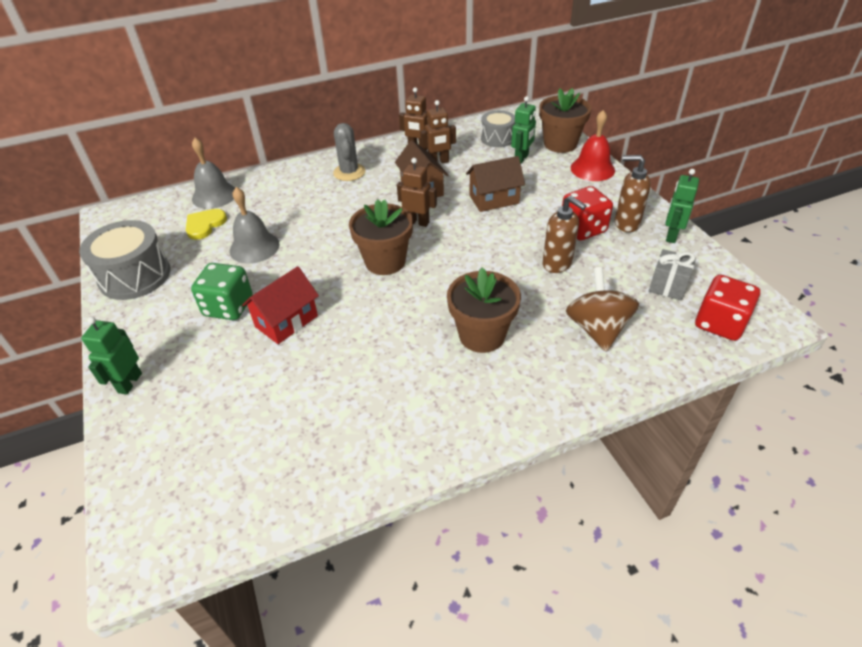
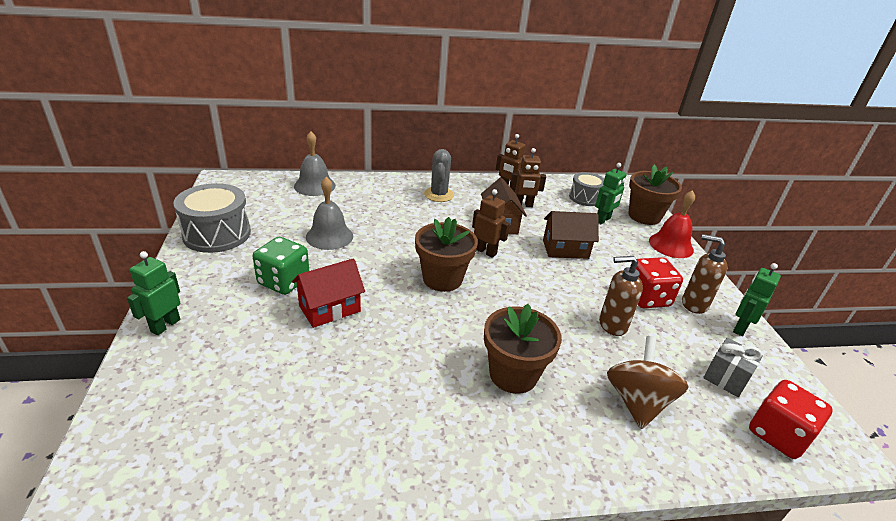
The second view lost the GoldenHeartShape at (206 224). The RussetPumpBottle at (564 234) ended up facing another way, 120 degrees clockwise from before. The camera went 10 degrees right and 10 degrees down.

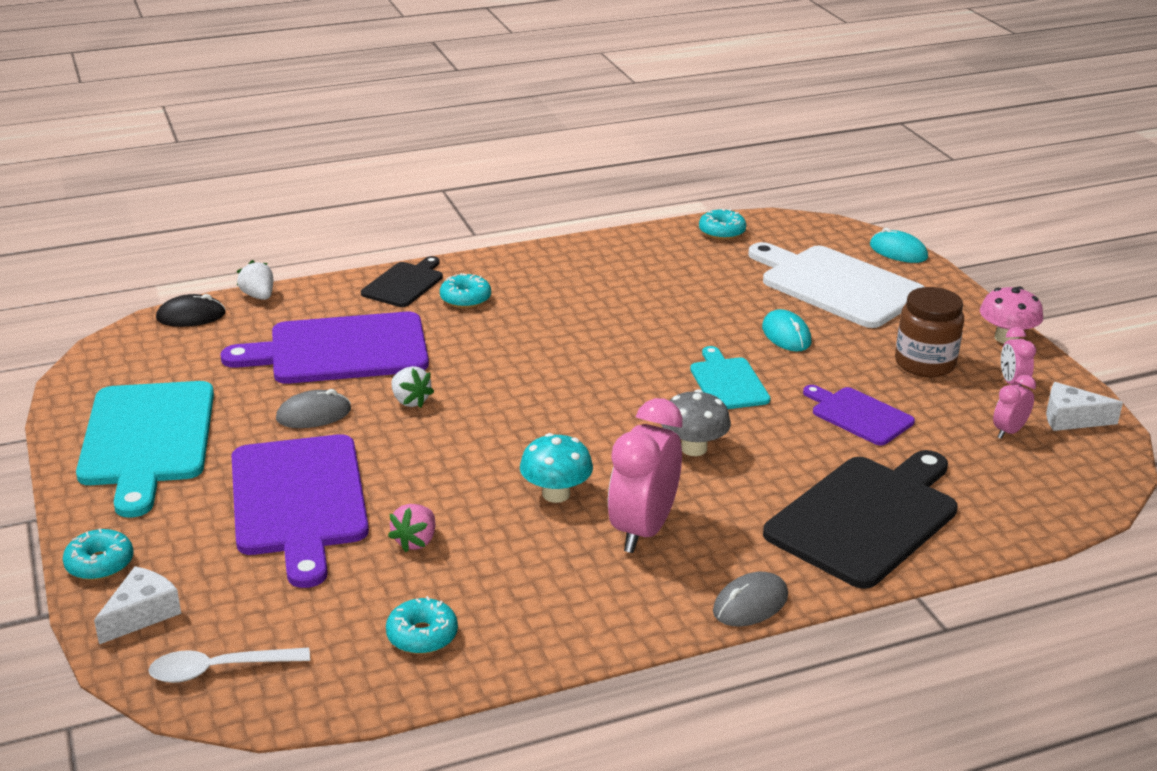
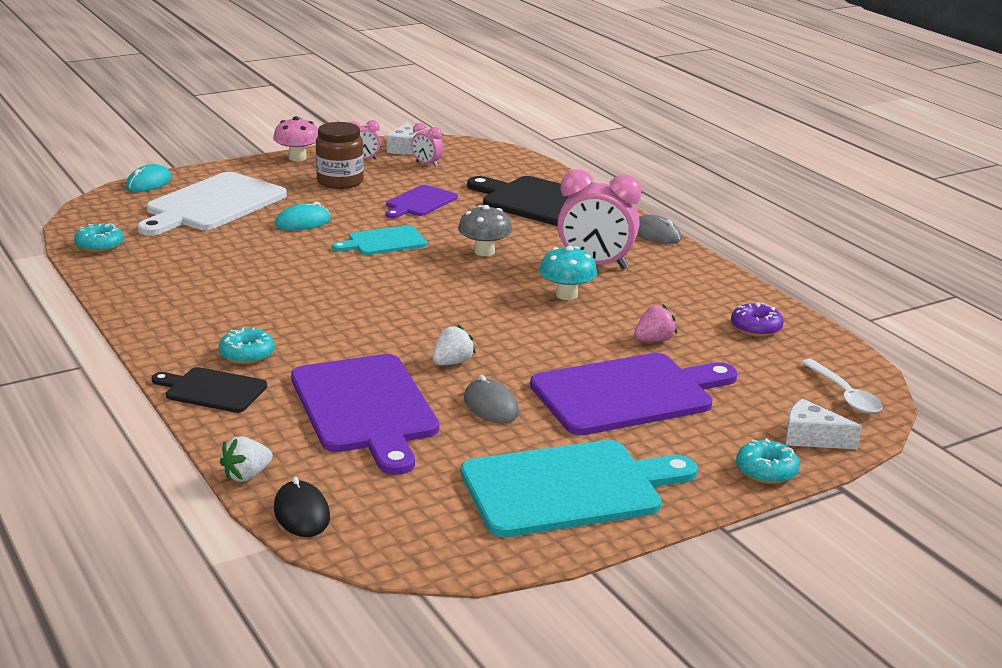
What was the TealDonut at (422 625) turned into the RoyalPurpleDonut at (757 319). The PinkBerry at (411 528) ended up facing another way, 45 degrees counterclockwise from before. The camera went 100 degrees left and 5 degrees down.

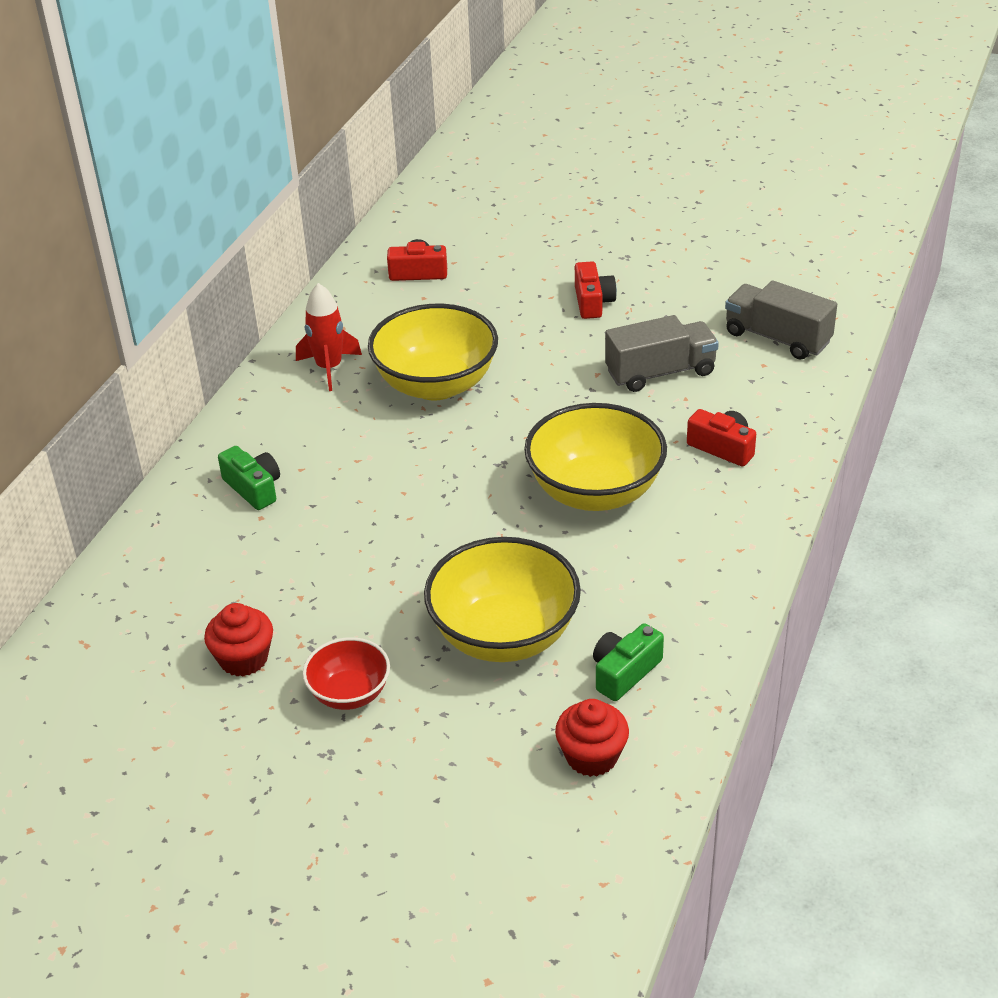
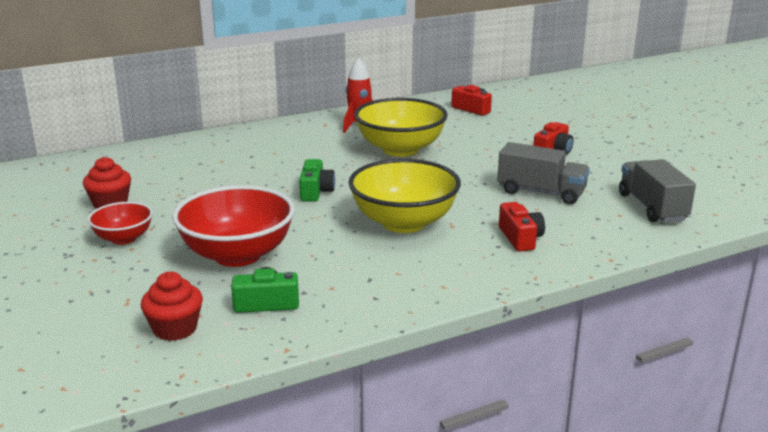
The GreenCompactCamera ended up elsewhere, having gone from (249 478) to (317 180). What was the GoldenBowl at (502 599) turned into the CrimsonBowl at (233 226). The camera went 40 degrees right and 15 degrees down.

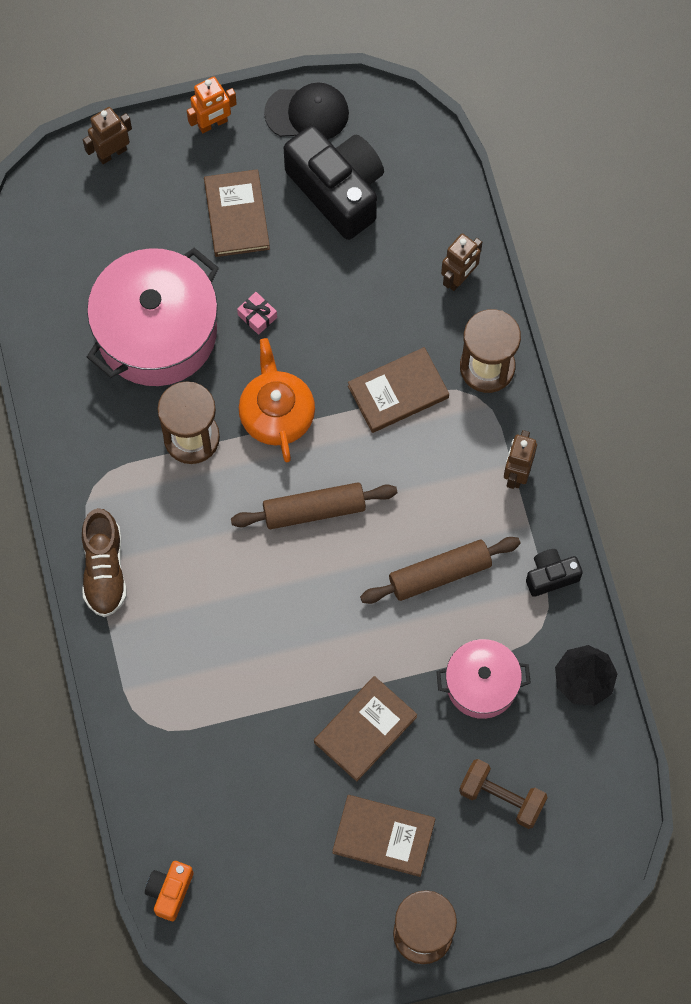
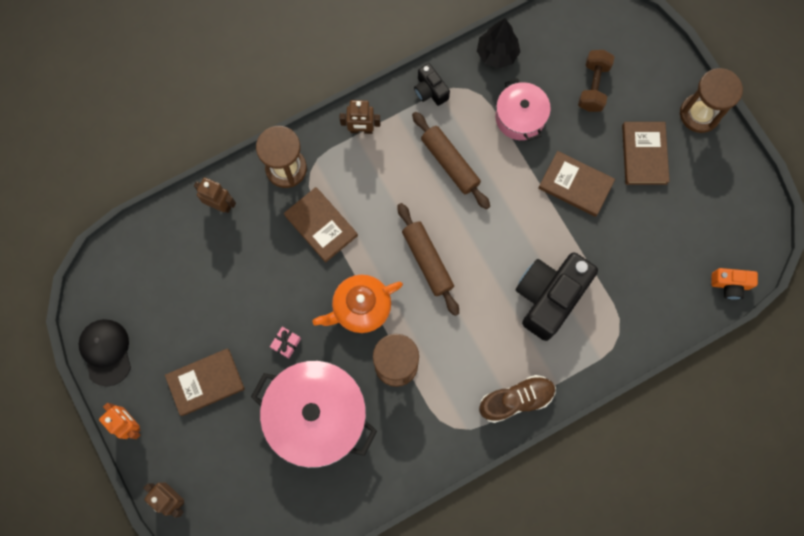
The BlackCompactCamera ended up elsewhere, having gone from (334 182) to (557 296). The camera went 105 degrees left and 5 degrees up.

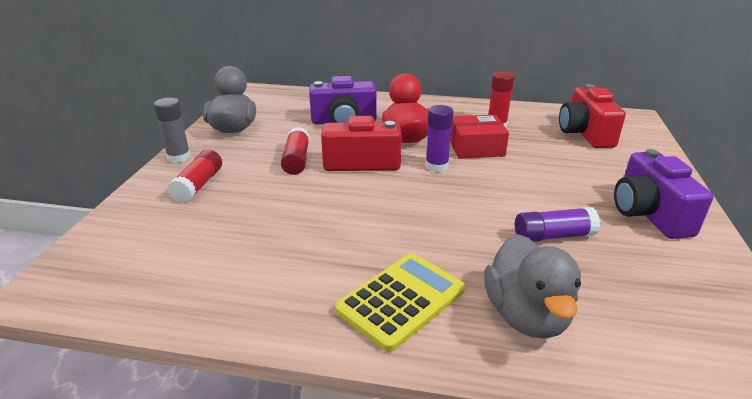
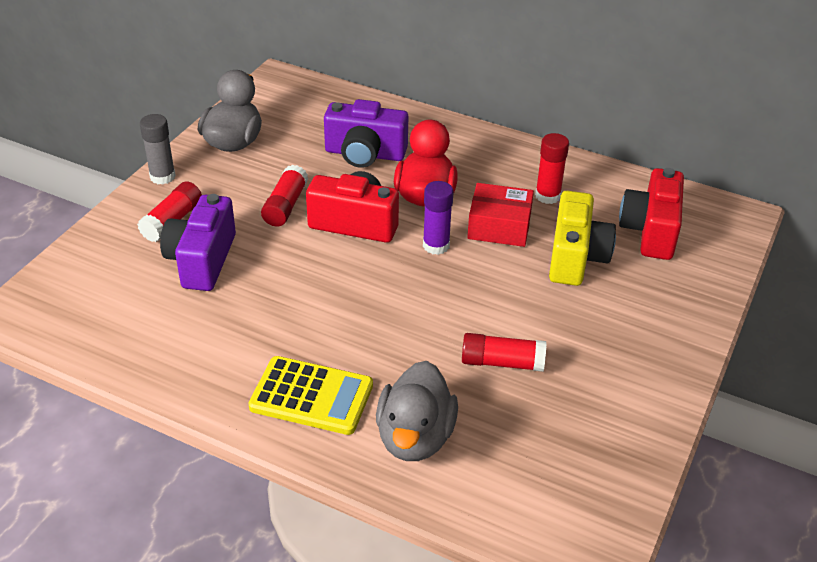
The GoldenAddingMachine at (400 302) ended up facing another way, 45 degrees clockwise from before. What was the RoyalPurpleGlueStick at (557 224) turned into the CrimsonGlueStick at (504 352). The RoyalPurpleCompactCamera ended up elsewhere, having gone from (663 194) to (198 242). The second view gained the GoldenCompactCamera at (582 238). The camera went 15 degrees right and 10 degrees up.

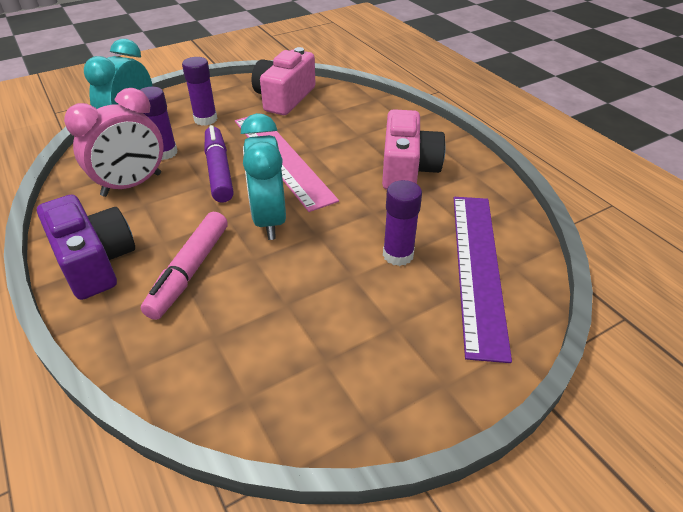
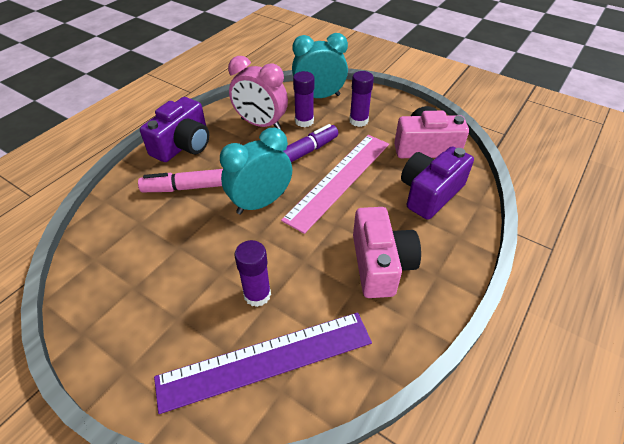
The PinkCompactCamera at (414 149) ended up facing another way, 75 degrees counterclockwise from before. The second view gained the RoyalPurpleCompactCamera at (437 183). The camera went 65 degrees right and 5 degrees up.

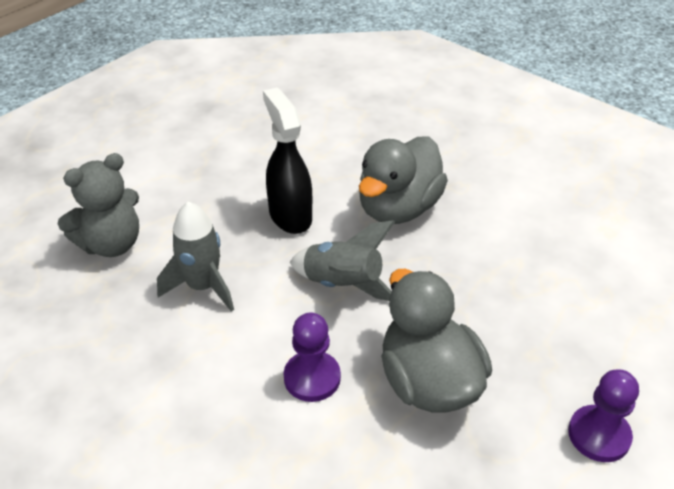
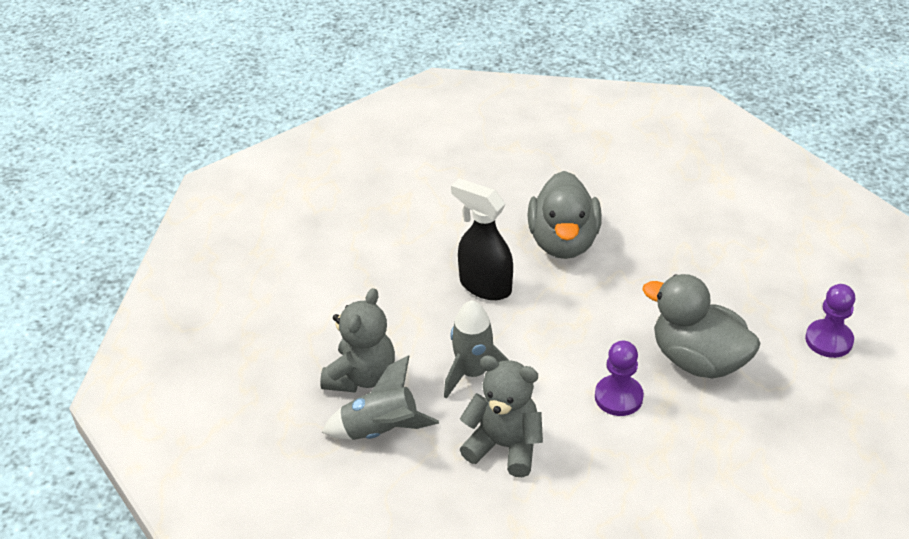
The AshGreyRocket ended up elsewhere, having gone from (342 260) to (380 397). The second view gained the AshGreyTeddyBear at (501 416). The camera went 30 degrees left and 0 degrees up.

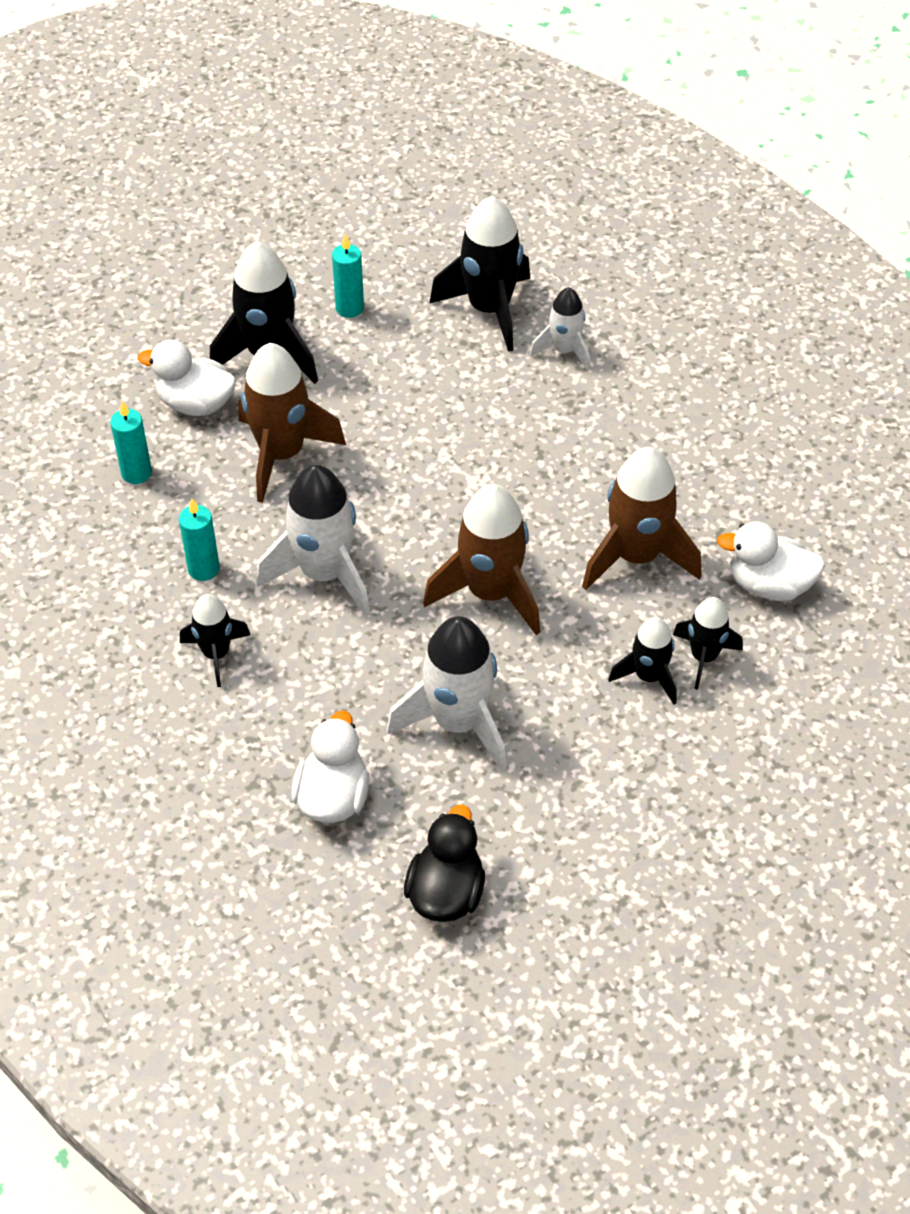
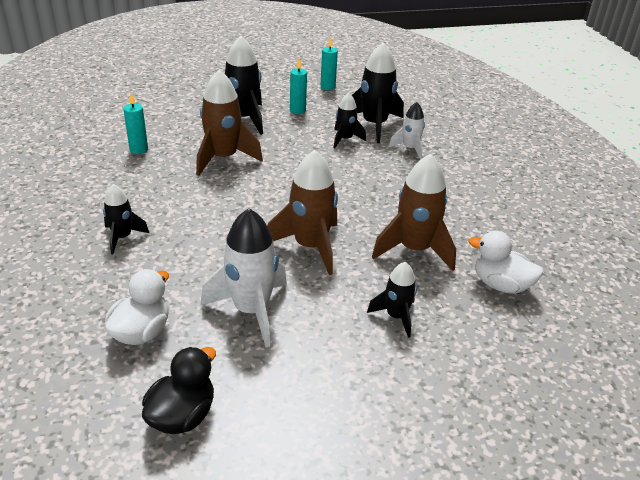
The second view lost the PureWhiteDuck at (187 378). The TealPillarCandle ended up elsewhere, having gone from (199 540) to (329 63). The second view lost the PureWhiteRocket at (313 540). The BlackRocket ended up elsewhere, having gone from (708 643) to (349 121). The camera went 15 degrees right and 15 degrees down.

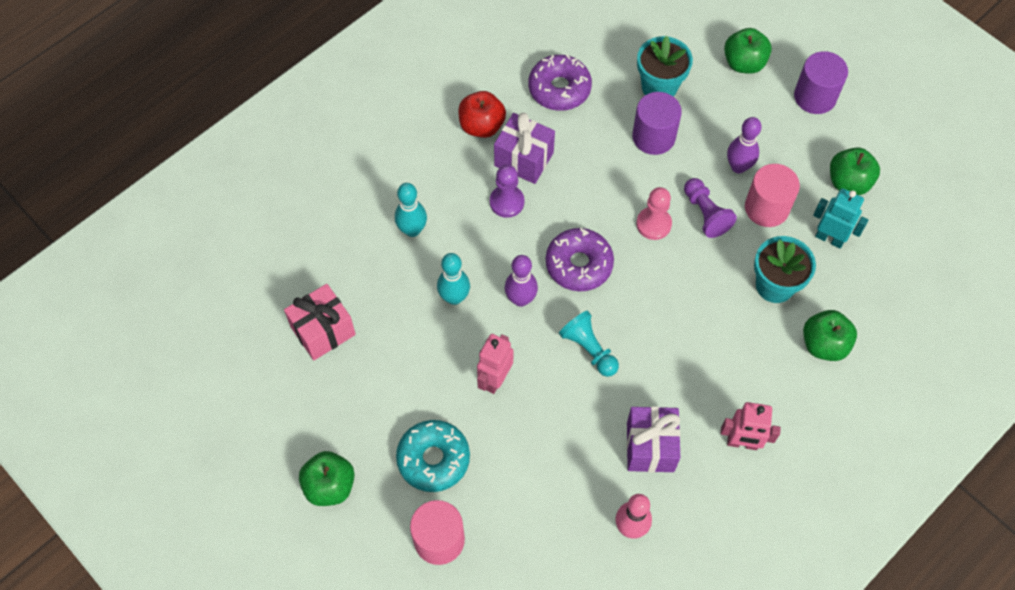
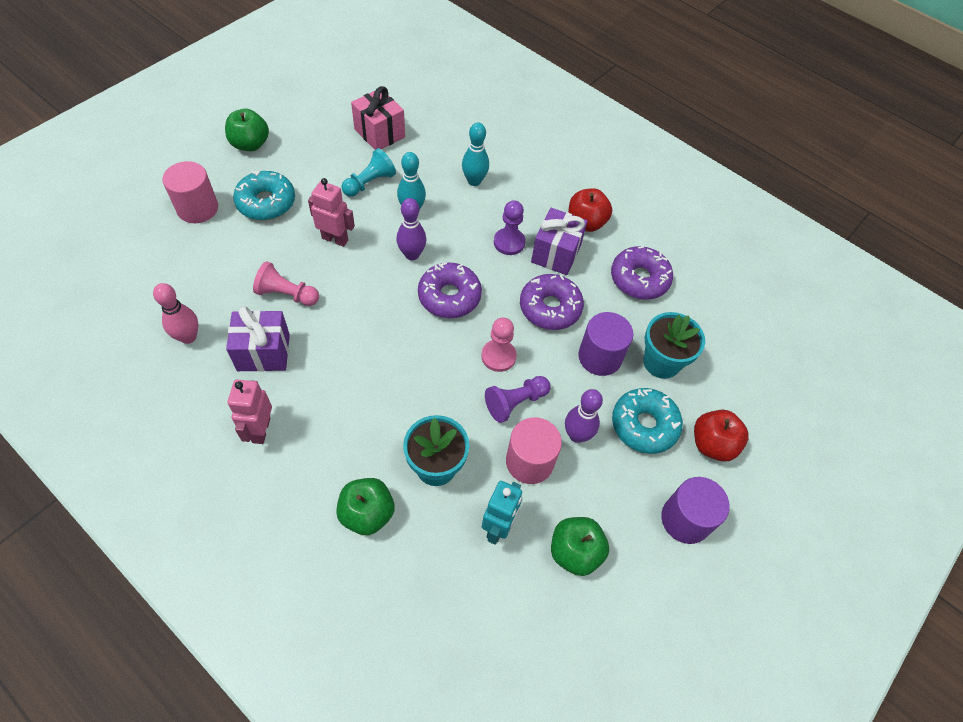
The TealPawn ended up elsewhere, having gone from (589 344) to (368 172). What was the GreenApple at (748 51) turned into the CrimsonApple at (721 435). The second view gained the PinkPawn at (286 283). The second view gained the RoyalPurpleDonut at (552 302). The second view gained the TealDonut at (647 421). The camera went 80 degrees right and 5 degrees down.

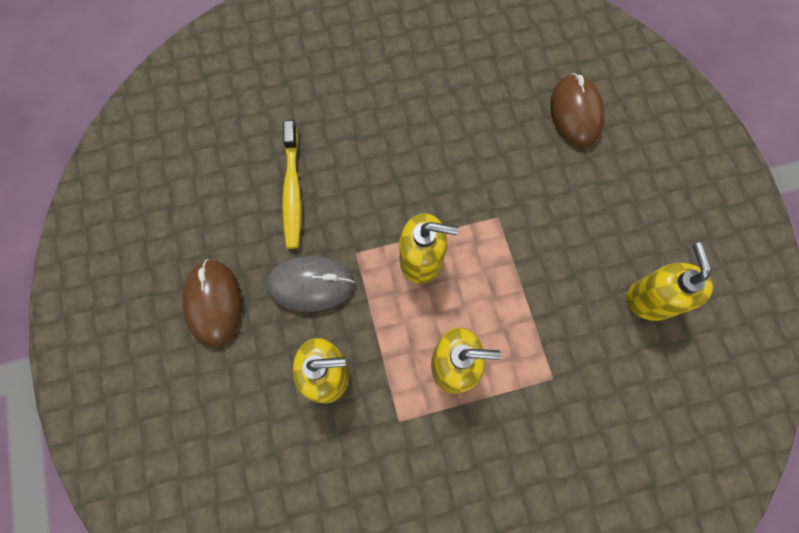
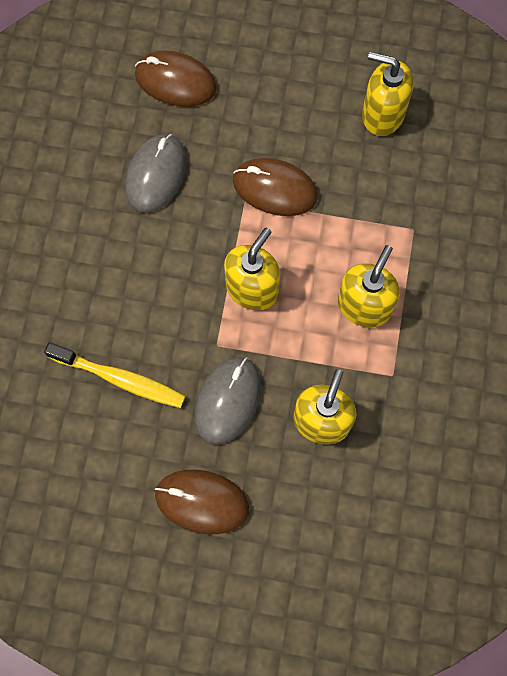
The second view gained the AshGreyComputerMouse at (156 173). The second view gained the RussetComputerMouse at (275 187). The camera went 65 degrees left and 0 degrees up.

